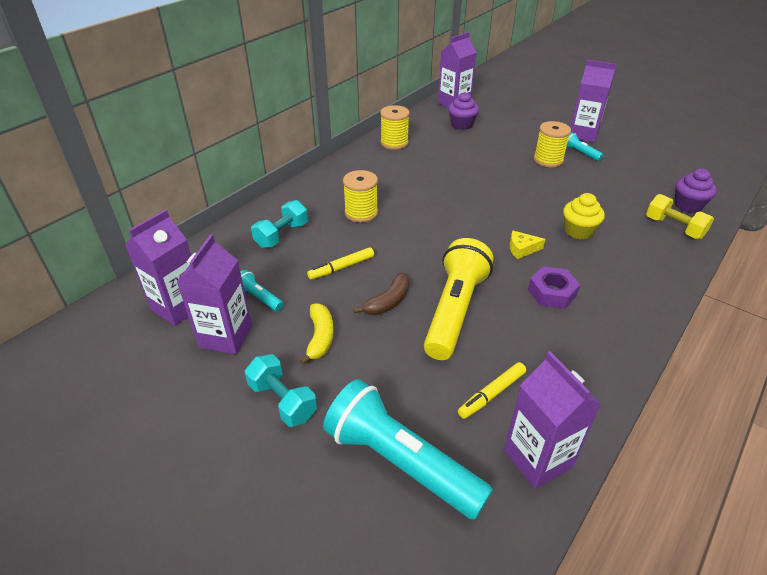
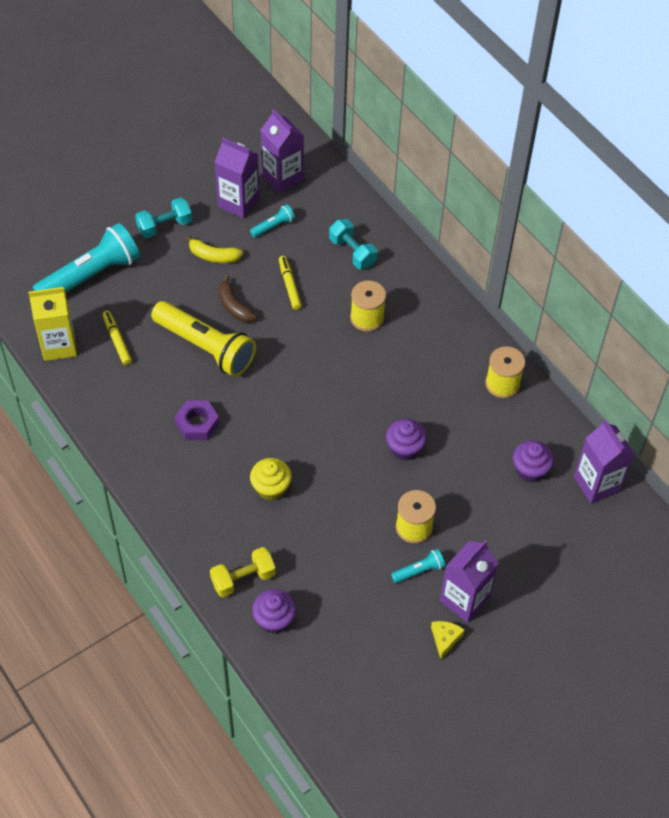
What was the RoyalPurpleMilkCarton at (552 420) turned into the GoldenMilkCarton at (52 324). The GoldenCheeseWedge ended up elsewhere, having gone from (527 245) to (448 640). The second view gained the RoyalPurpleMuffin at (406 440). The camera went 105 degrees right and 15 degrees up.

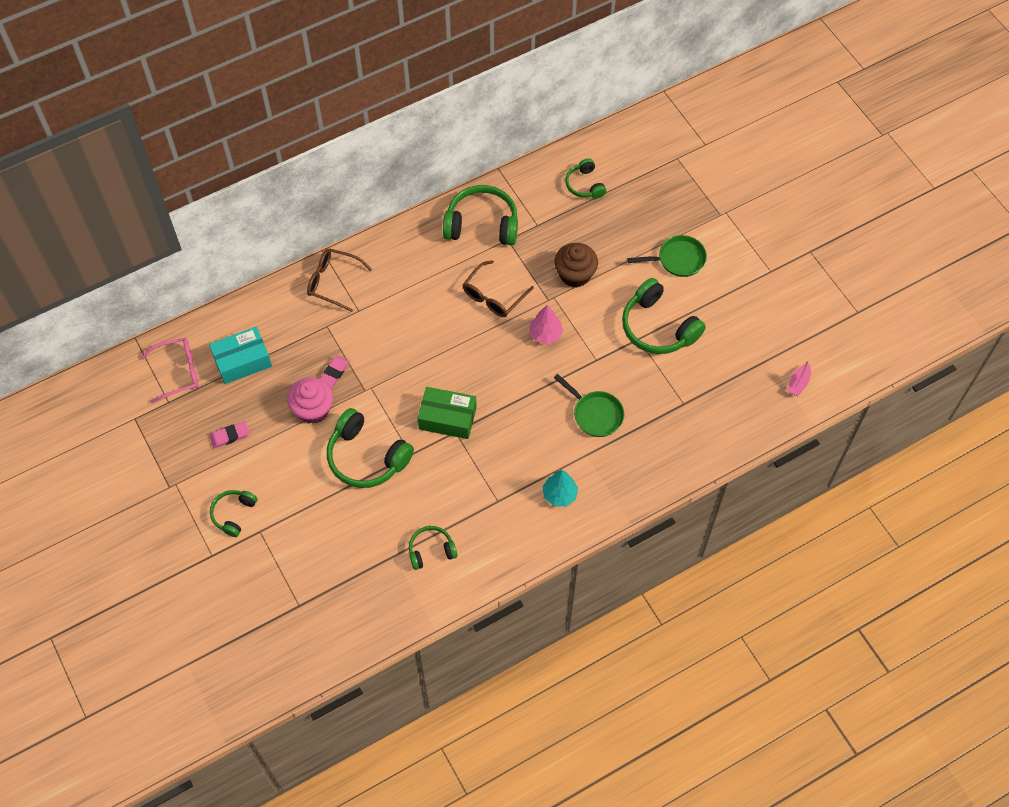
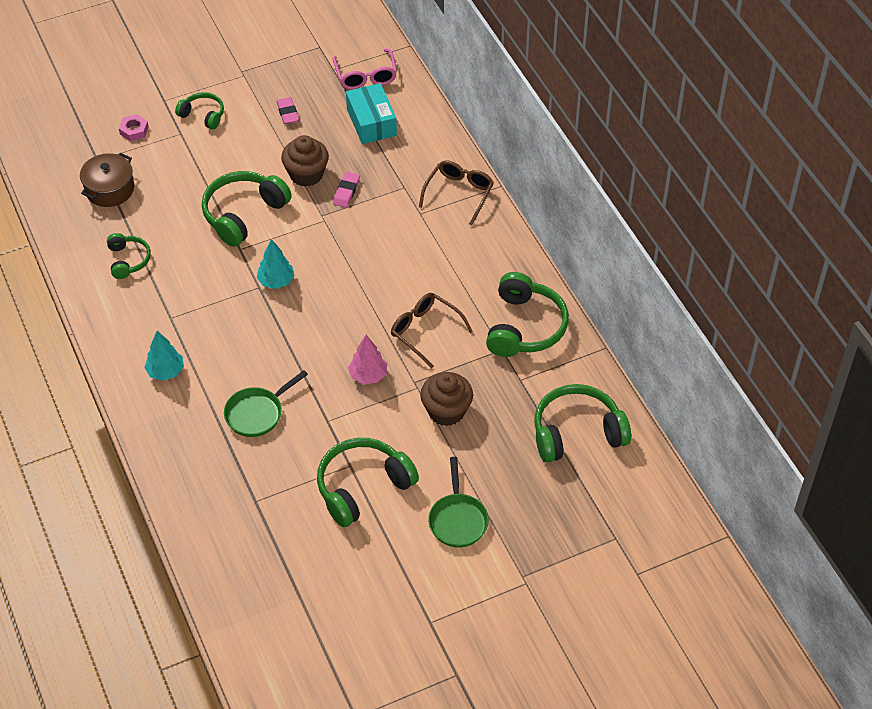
What was the PinkMuffin at (310 400) turned into the RussetMuffin at (305 161). The PinkPencilEraser at (335 372) ended up facing another way, 75 degrees clockwise from before. Where the GreenPackage stood at (447 413), the TealTree came to stand at (275 264). The size of the GreenOverEarHeadphones at (586 178) changed by a factor of 1.77. The second view lost the PinkBoat at (799 378). The second view gained the RussetCookingPot at (107 180). The second view gained the PinkNut at (134 127). The camera went 95 degrees right and 10 degrees down.

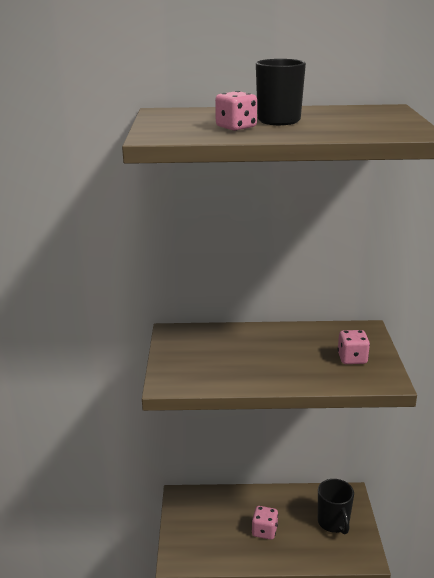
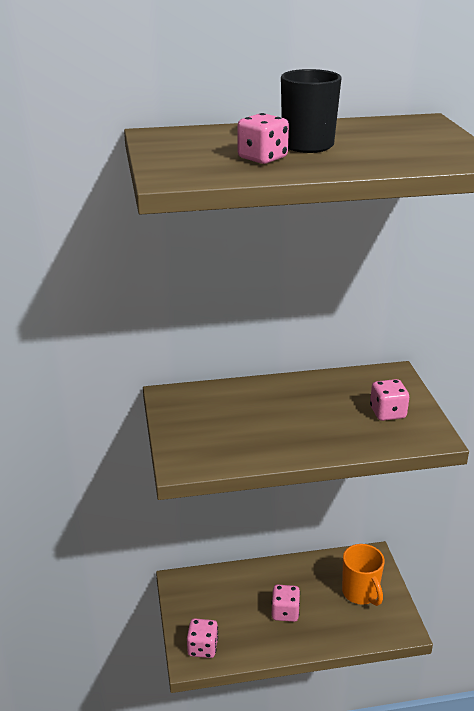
What was the BlackCoffeeMug at (336 506) turned into the OrangeCoffeeMug at (363 575). The second view gained the PinkGameDie at (202 638). The camera went 10 degrees left and 5 degrees up.

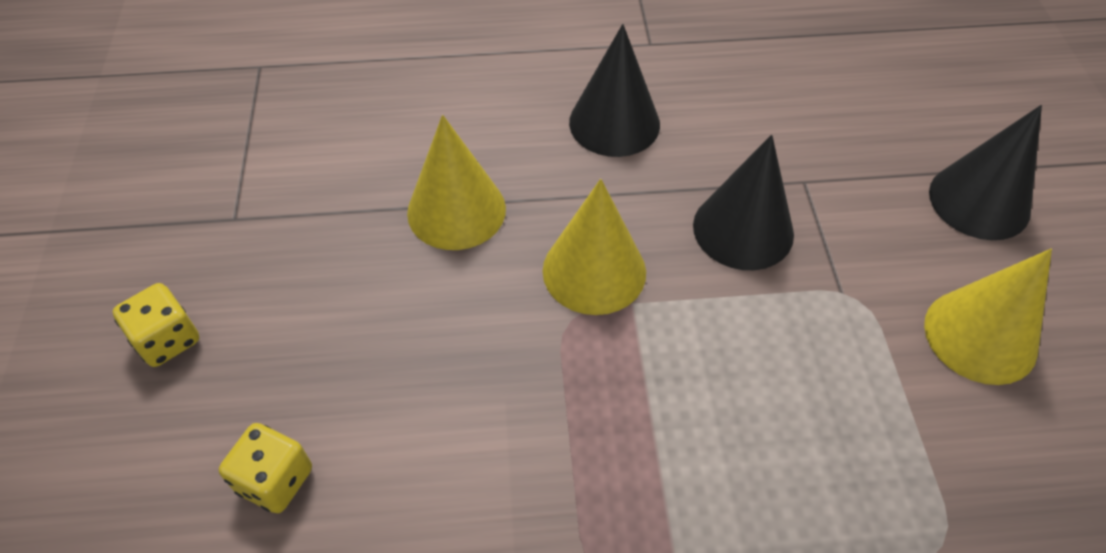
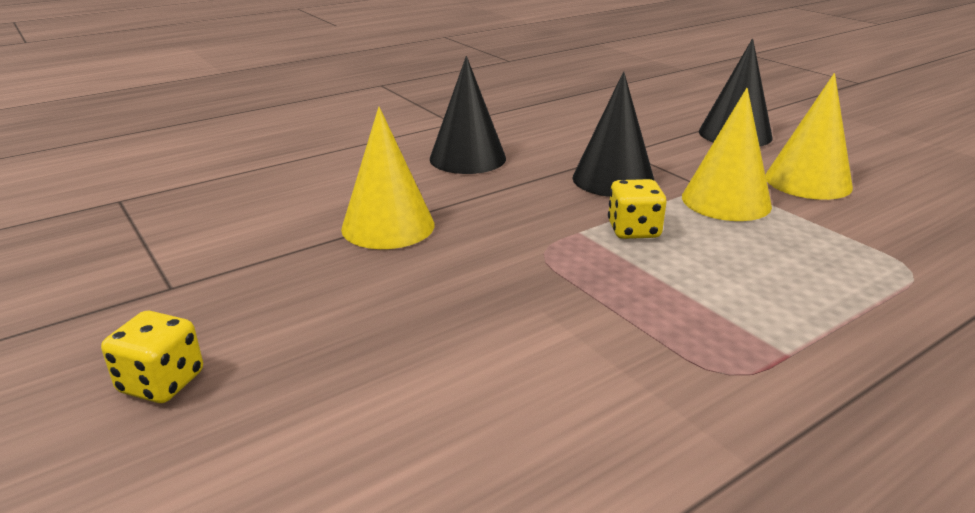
The GoldenGameDie ended up elsewhere, having gone from (265 468) to (637 209). The GoldenConeShape ended up elsewhere, having gone from (594 247) to (727 154). The camera went 30 degrees left and 25 degrees down.

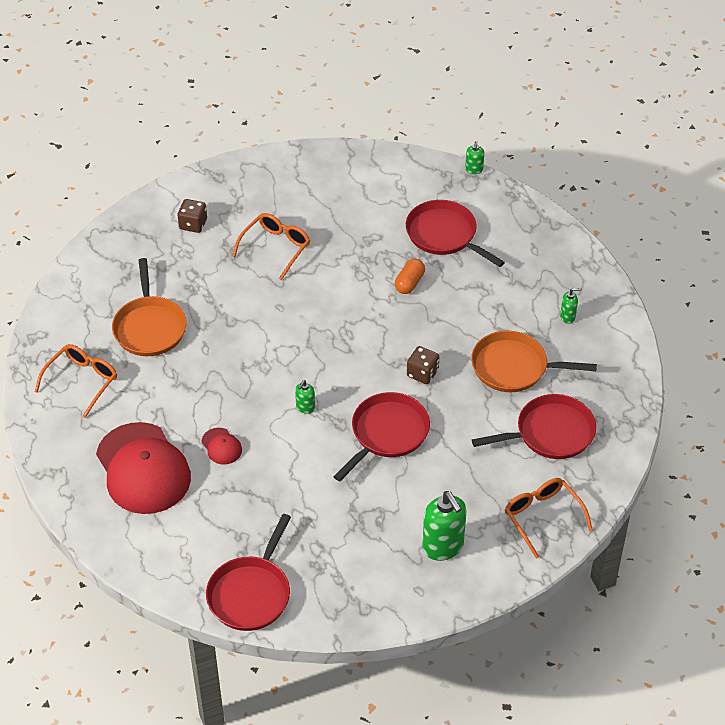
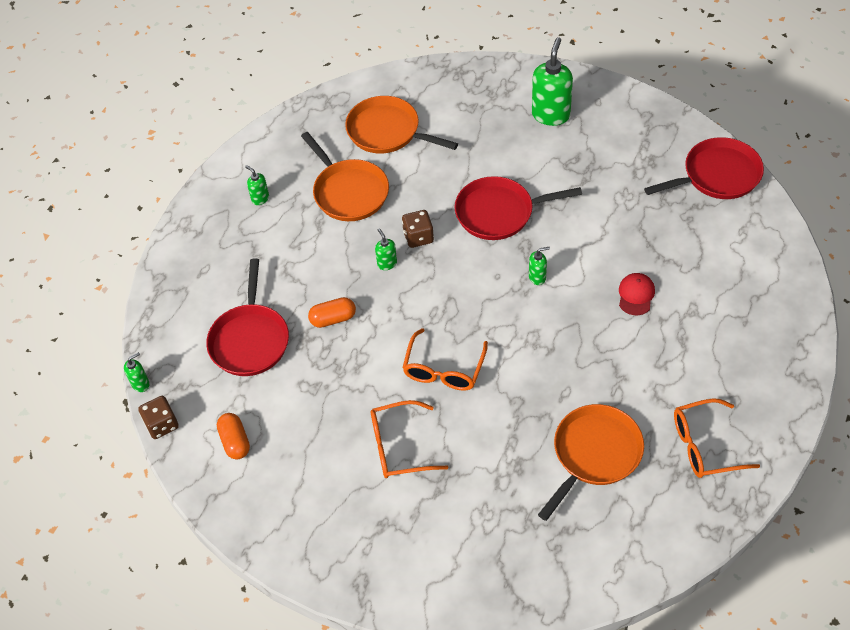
The second view lost the CrimsonCap at (143 468). The RussetGameDie ended up elsewhere, having gone from (192 216) to (158 417). What was the CrimsonSkillet at (534 426) turned into the OrangeSkillet at (401 125). The OrangeEyeglasses ended up elsewhere, having gone from (549 518) to (445 359). The second view gained the OrangePillShape at (233 436). The second view gained the GreenPumpBottle at (386 249). The camera went 130 degrees left and 5 degrees up.

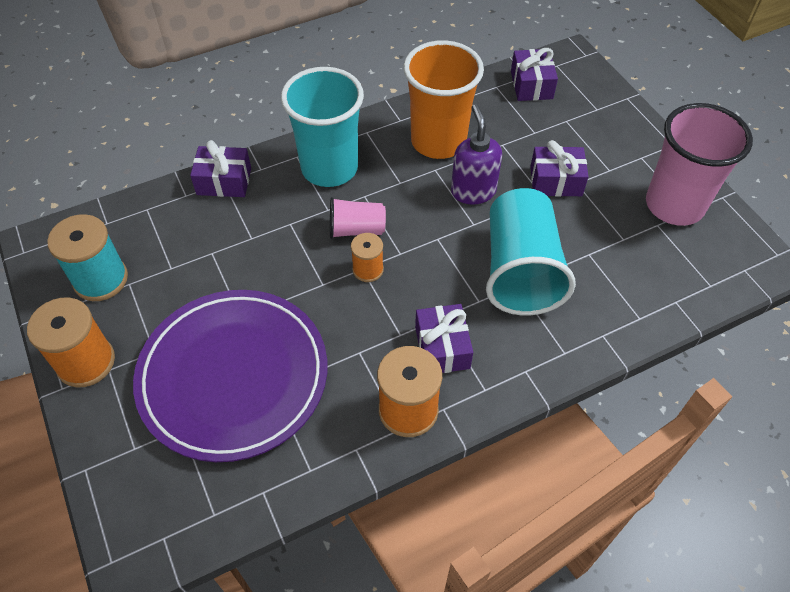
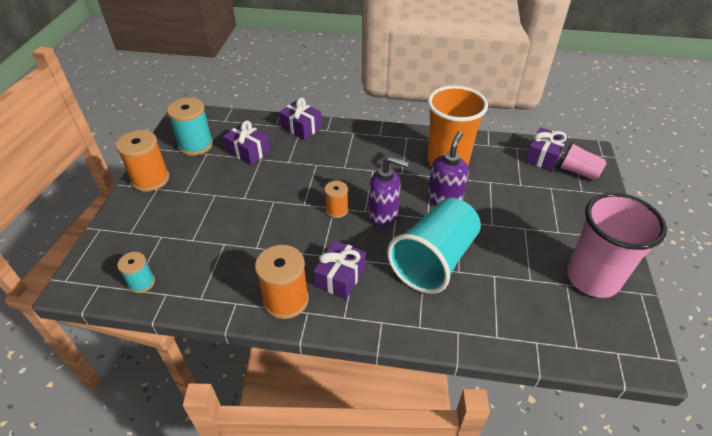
The second view lost the RoyalPurplePlate at (230 376). The second view lost the TealTumbler at (322 127). The PinkTumbler ended up elsewhere, having gone from (358 218) to (582 161). The RoyalPurplePresent ended up elsewhere, having gone from (559 168) to (246 143). The second view gained the TealReelOfThread at (136 272). The second view gained the RoyalPurplePumpBottle at (389 191). The camera went 35 degrees right and 10 degrees down.

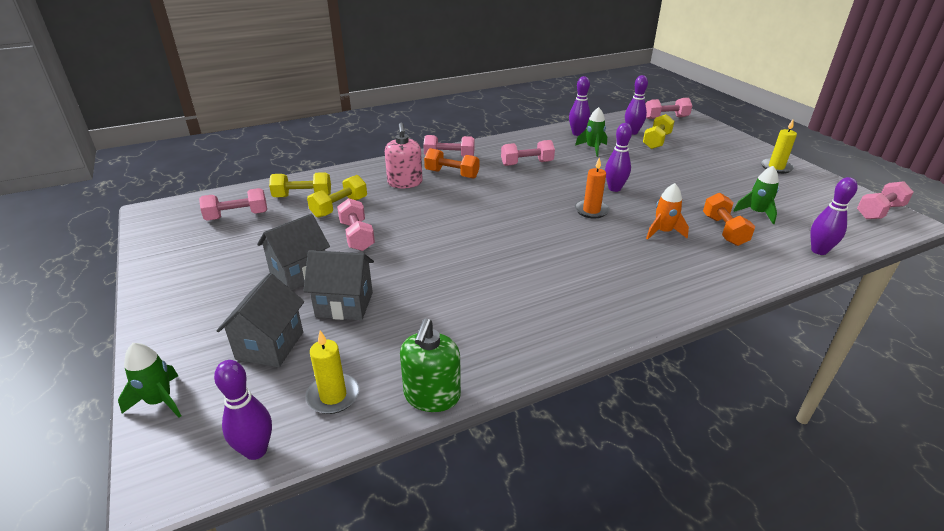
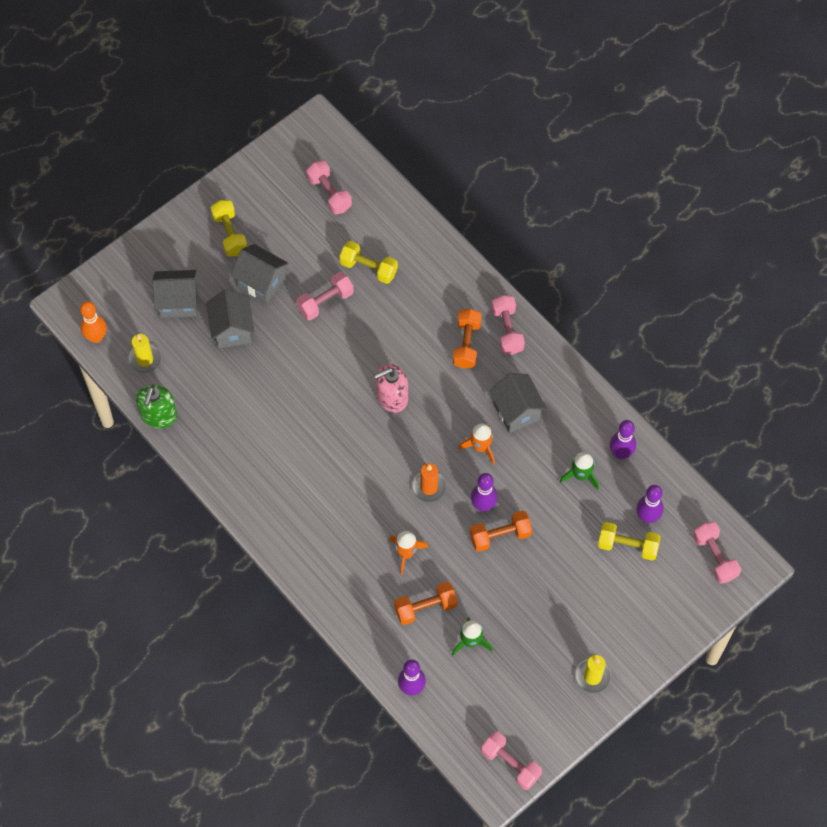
The second view lost the GreenRocket at (149 380). What was the RoyalPurpleSkittle at (243 410) turned into the OrangeSkittle at (93 322). The GoldenDumbbell ended up elsewhere, having gone from (300 184) to (228 228). The PinkPumpBottle ended up elsewhere, having gone from (404 155) to (391 388). The GreenPumpBottle at (430 365) ended up facing another way, 75 degrees counterclockwise from before. Where the PinkDumbbell stood at (528 153), the AshGreyHouse came to stand at (518 403). The second view gained the OrangeRocket at (477 443). The second view gained the OrangeDumbbell at (501 531). The camera went 75 degrees right and 30 degrees up.

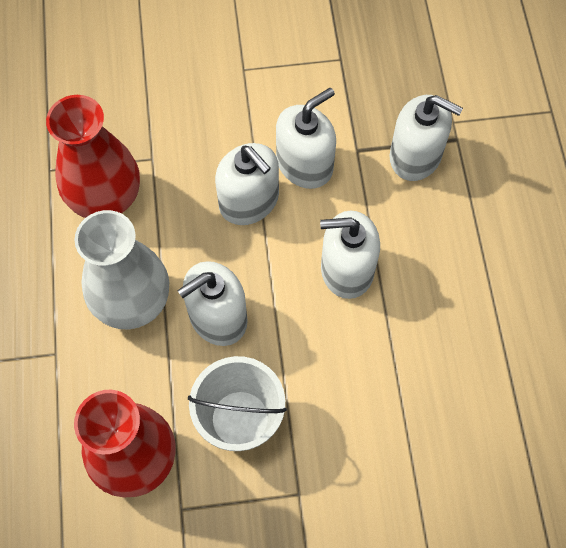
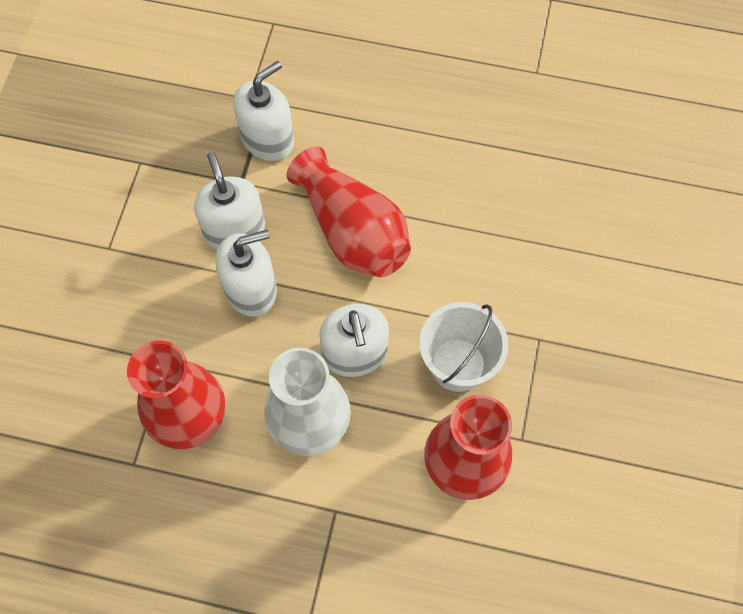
Where the PureWhitePumpBottle stood at (350 255), the CrimsonFlowerVase came to stand at (349 212). The camera went 70 degrees left and 0 degrees up.

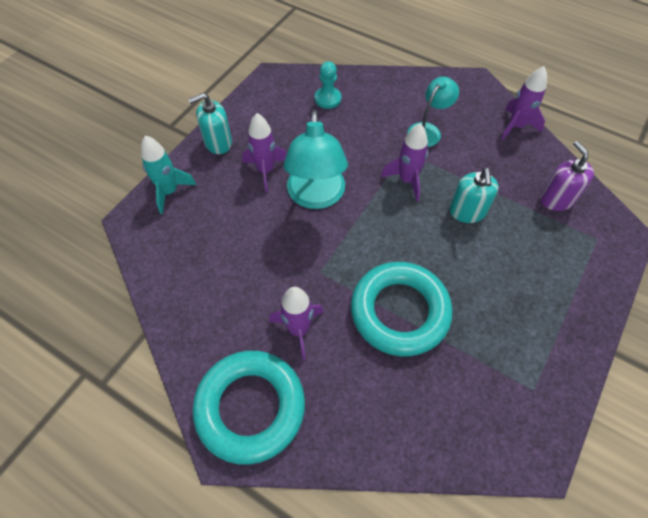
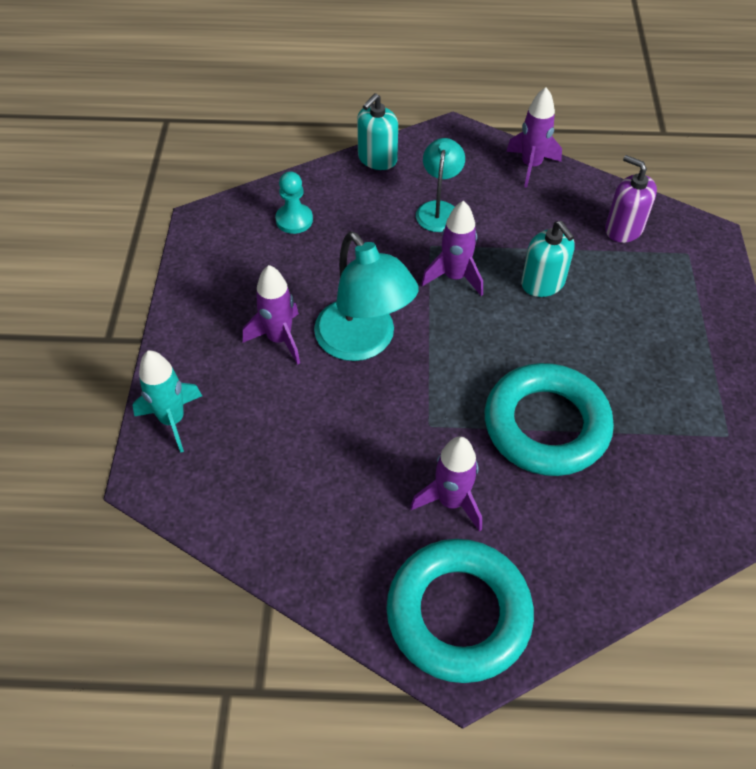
The TealPumpBottle ended up elsewhere, having gone from (210 123) to (377 131). The camera went 30 degrees left and 5 degrees down.

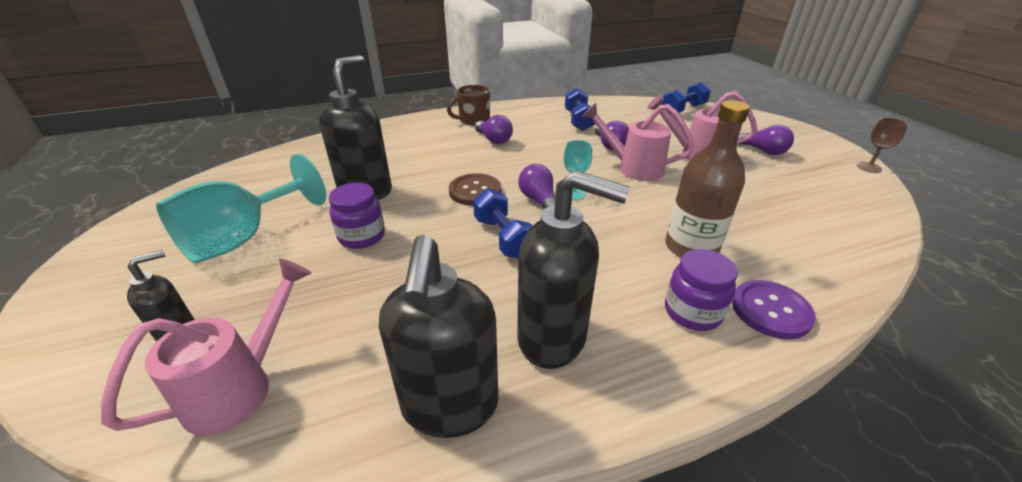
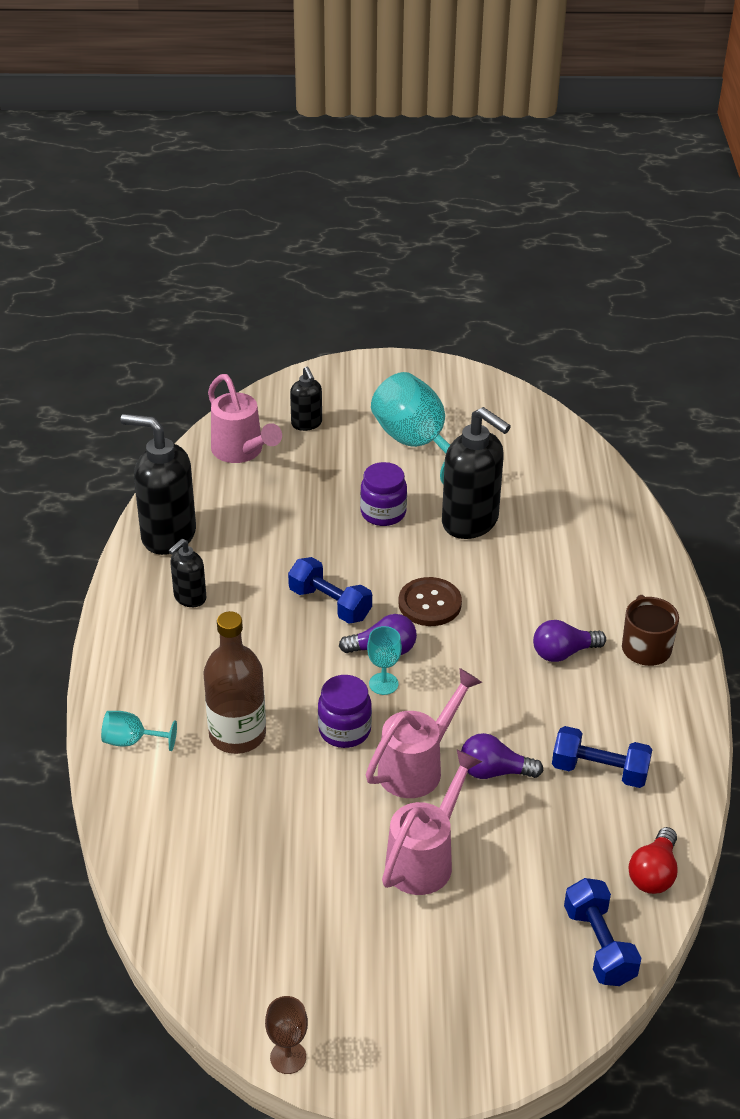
The RoyalBlueDumbbell at (503 224) ended up facing another way, 45 degrees clockwise from before. The size of the BlackPumpBottle at (573 269) changed by a factor of 0.53. The RoyalPurpleJamJar ended up elsewhere, having gone from (701 290) to (345 711). Where the RoyalPurpleButton stood at (774 309), the TealChalice came to stand at (139 731). The second view lost the RoyalPurpleLightbulb at (766 140). The second view gained the CrimsonLightbulb at (653 860). The camera went 110 degrees right and 5 degrees up.

